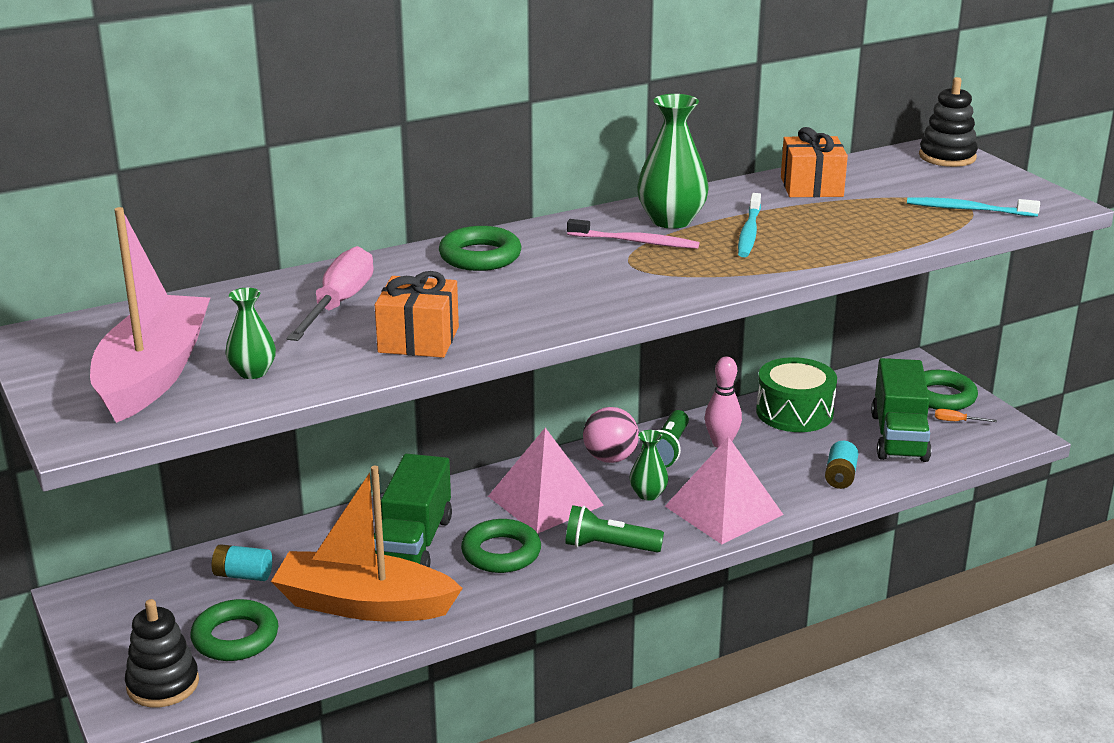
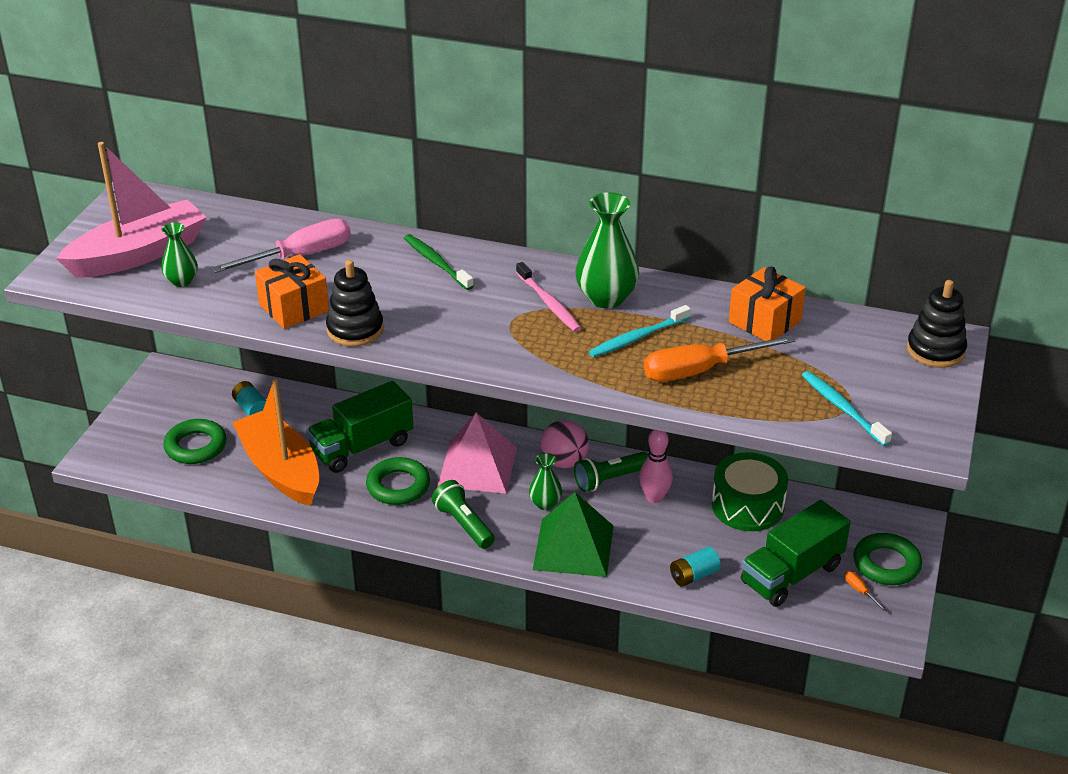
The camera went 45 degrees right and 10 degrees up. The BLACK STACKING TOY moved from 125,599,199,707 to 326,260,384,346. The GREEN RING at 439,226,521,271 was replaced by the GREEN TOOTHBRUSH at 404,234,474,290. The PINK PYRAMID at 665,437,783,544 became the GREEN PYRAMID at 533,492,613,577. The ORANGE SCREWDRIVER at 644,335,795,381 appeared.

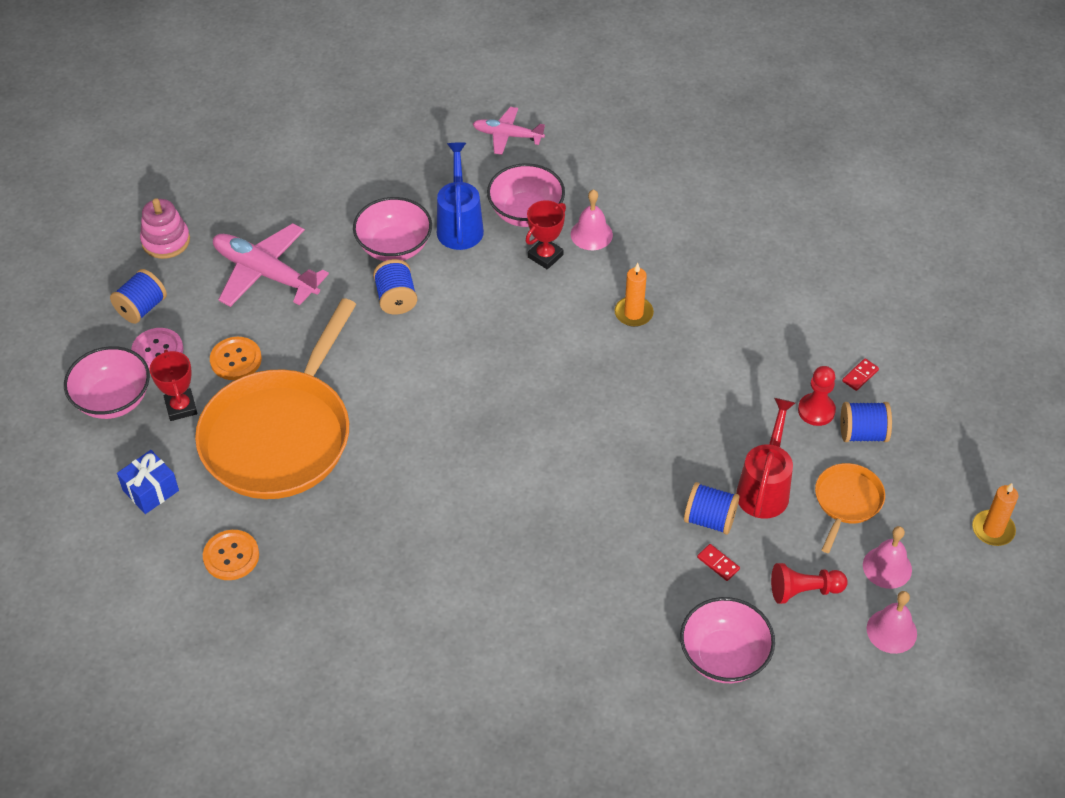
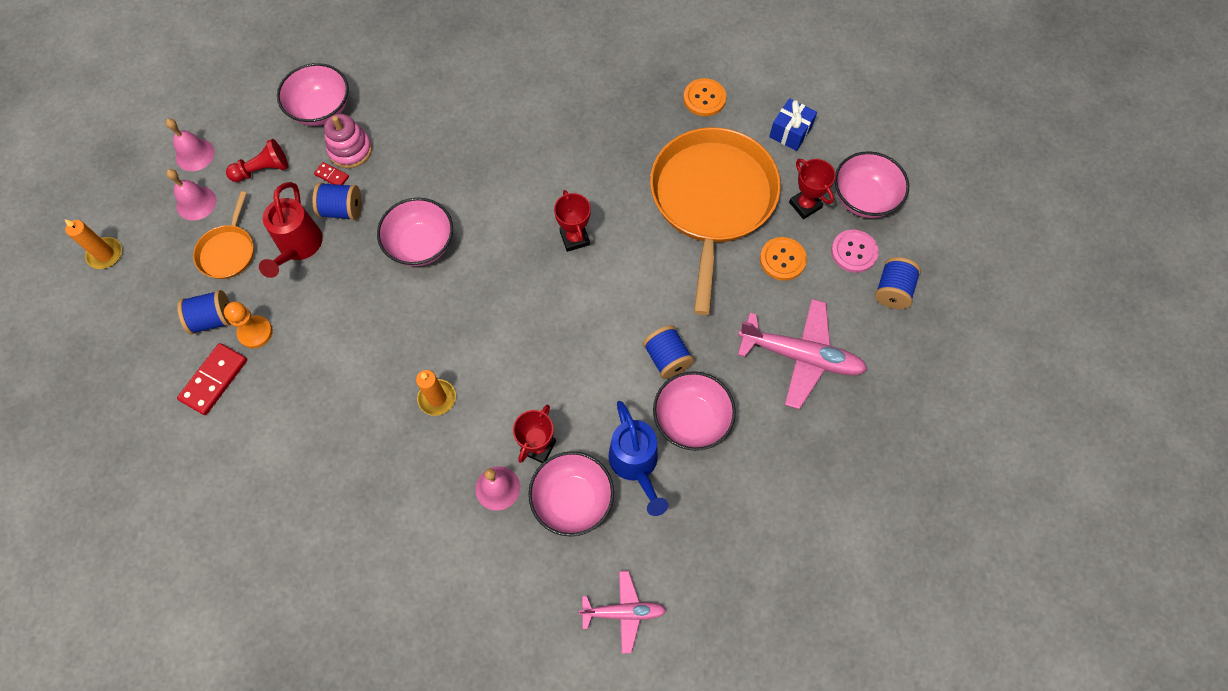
The camera went 165 degrees right and 15 degrees up. The PINK STACKING TOY moved from 140,198,190,259 to 324,114,372,168. The RED PAWN at 798,366,836,426 became the ORANGE PAWN at 224,302,273,348. The RED DOMINO at 842,358,879,391 changed to 1.94 times the size. The PINK BOWL at 377,198,453,266 appeared. The RED TROPHY at 554,190,591,252 appeared.

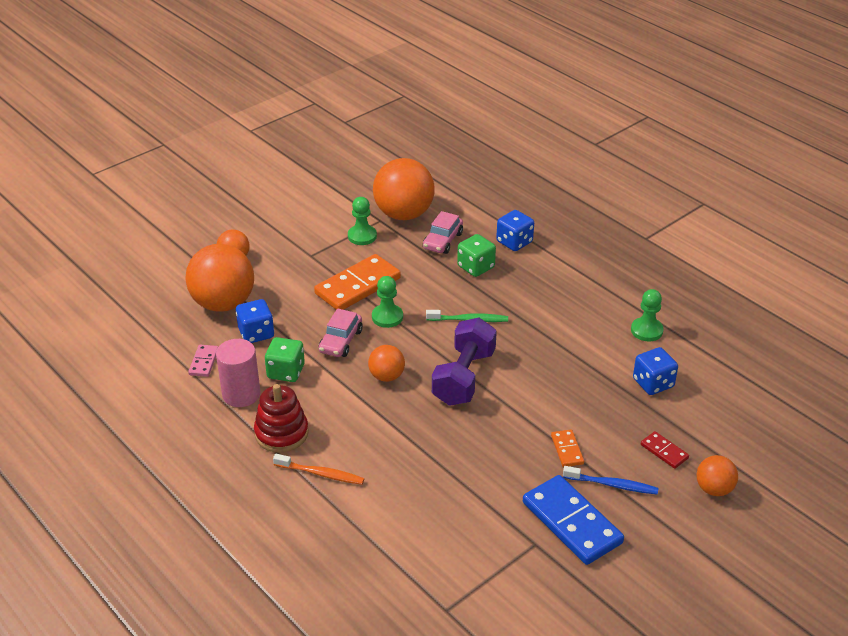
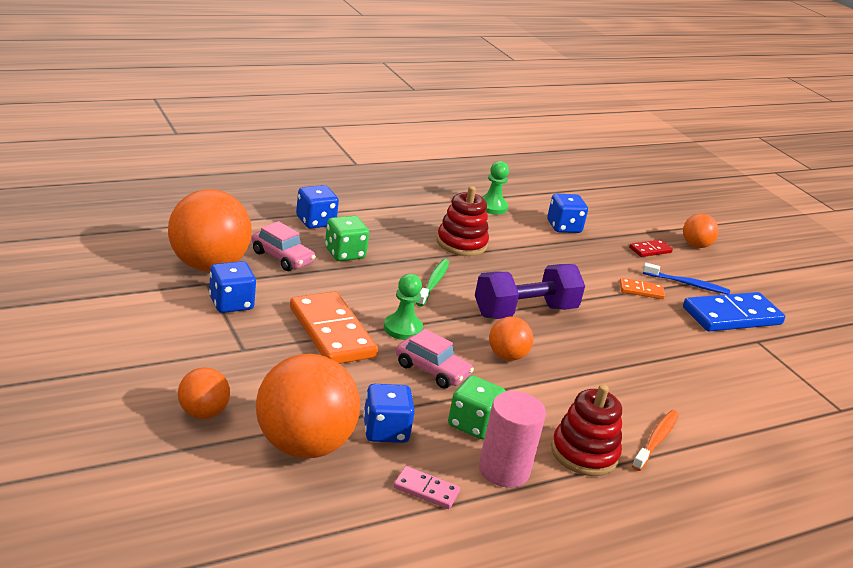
The camera went 80 degrees left and 10 degrees down. The GREEN PAWN at 348,197,377,245 was replaced by the BLUE DICE at 209,261,256,313. The PURPLE DUMBBELL at 432,318,497,406 turned 60 degrees counterclockwise. The BLUE TOOTHBRUSH at 563,466,659,494 turned 75 degrees clockwise. The RED STACKING TOY at 437,186,489,256 appeared.

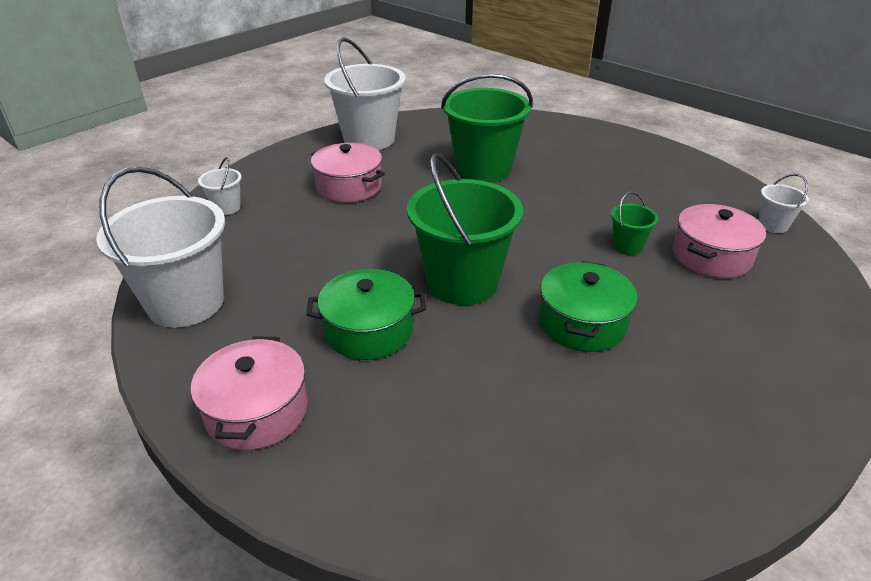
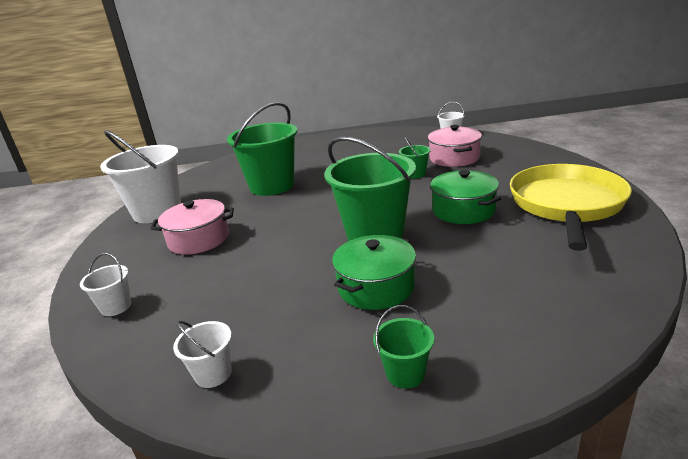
The camera went 45 degrees left and 10 degrees down. The WHITE BUCKET at 96,167,225,328 changed to 0.45 times the size. The PINK POT at 191,336,308,450 was replaced by the GREEN BUCKET at 373,305,434,388. The YELLOW PAN at 510,164,632,251 appeared.

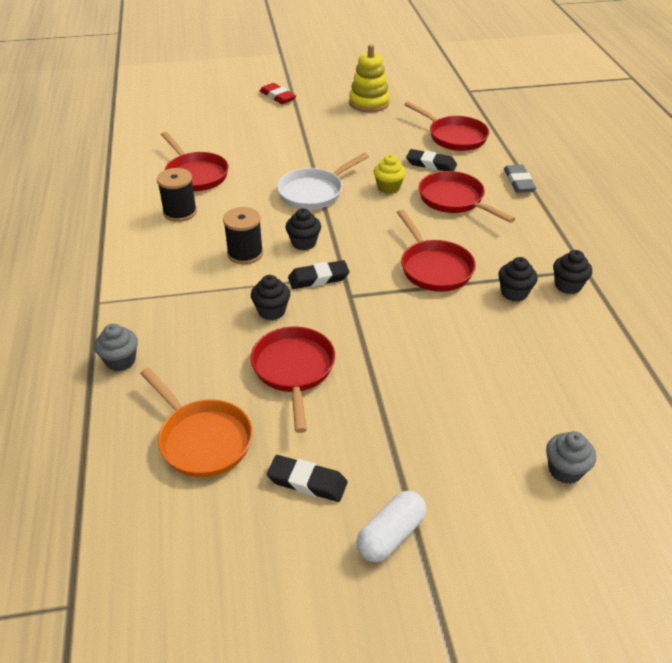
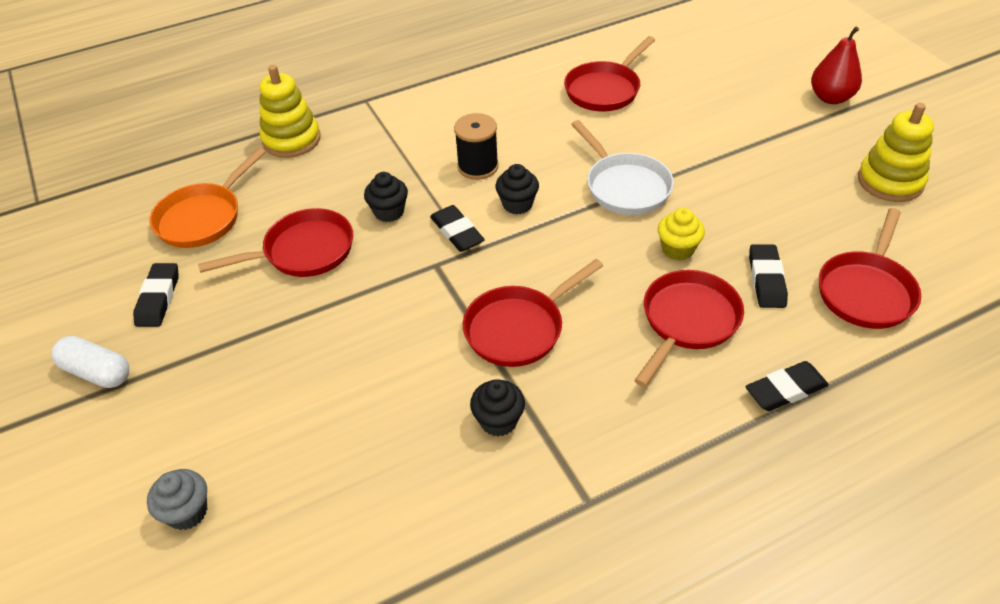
The camera went 75 degrees right and 5 degrees up. The GREY CUPCAKE at 94,324,138,371 was replaced by the YELLOW STACKING TOY at 259,65,320,158. The BLACK SPOOL at 157,168,197,222 disappeared. The RED ERASER at 260,83,296,104 was replaced by the RED PEAR at 811,27,862,104. The WHITE PAN at 277,153,369,210 turned 150 degrees counterclockwise. The GREY ERASER at 504,165,536,193 became the BLACK ERASER at 745,361,829,411. The BLACK CUPCAKE at 553,250,592,294 disappeared.

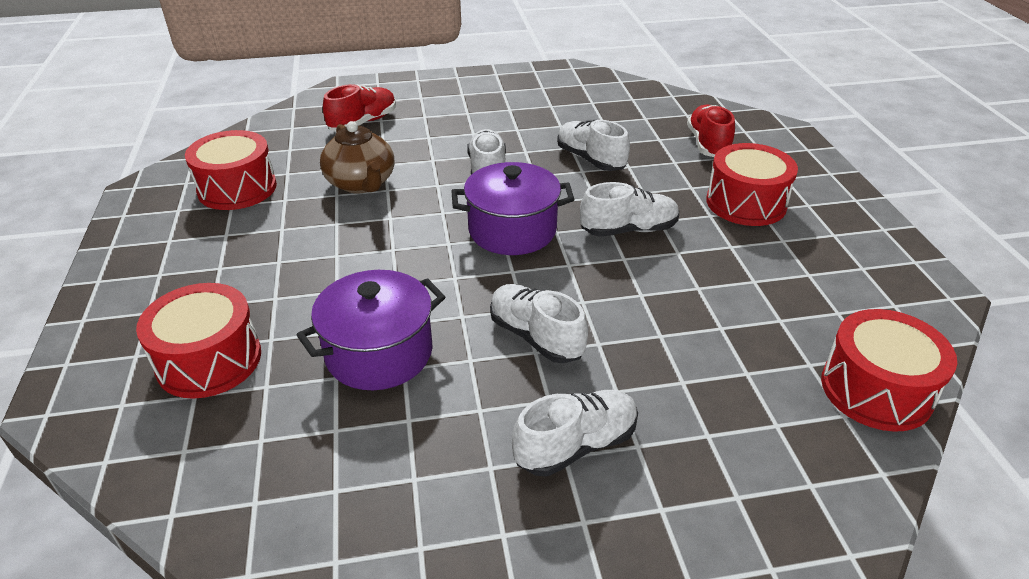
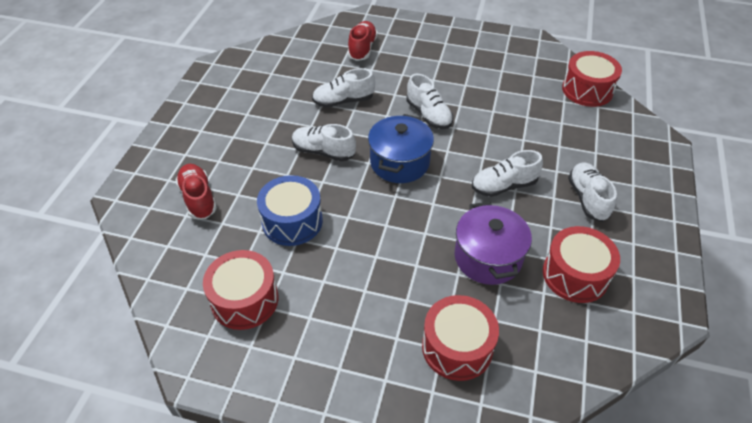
The camera went 65 degrees left and 10 degrees up. The BROWN TEAPOT at 320,121,394,194 was replaced by the BLUE DRUM at 257,175,323,246. The PURPLE POT at 451,162,574,255 became the BLUE POT at 368,114,434,183. The WHITE SHOE at 580,182,679,237 turned 135 degrees clockwise. The RED SHOE at 687,105,735,157 turned 75 degrees clockwise. The RED DRUM moved from 706,143,798,226 to 543,226,620,303.

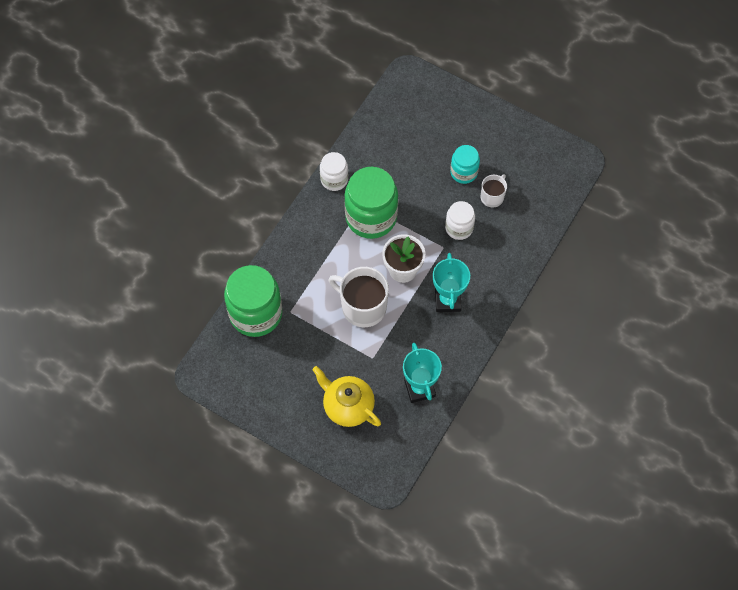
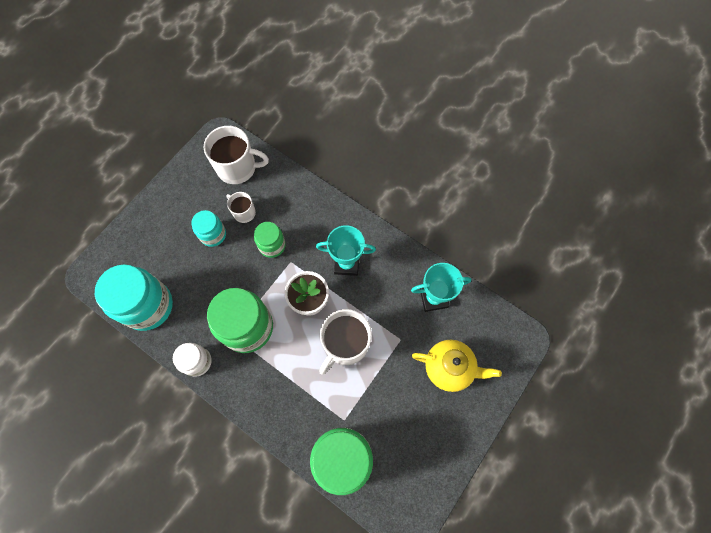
The camera went 85 degrees left and 5 degrees up. The YELLOW TEAPOT at 312,366,381,427 turned 120 degrees counterclockwise. The WHITE JAR at 445,201,475,240 became the GREEN JAR at 254,222,286,258. The TURQUOISE JAR at 95,264,173,331 appeared. The WHITE MUG at 204,126,269,184 appeared.

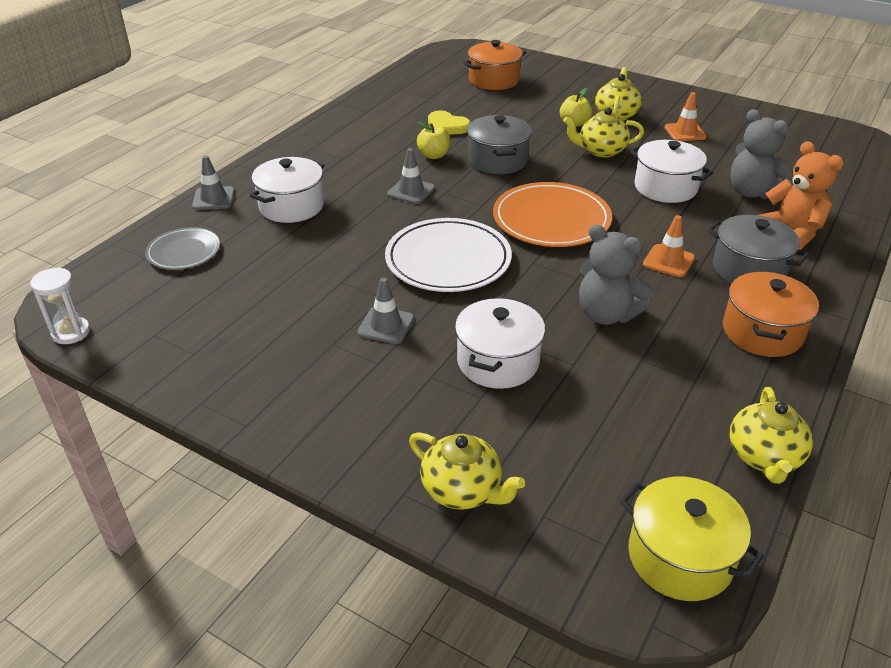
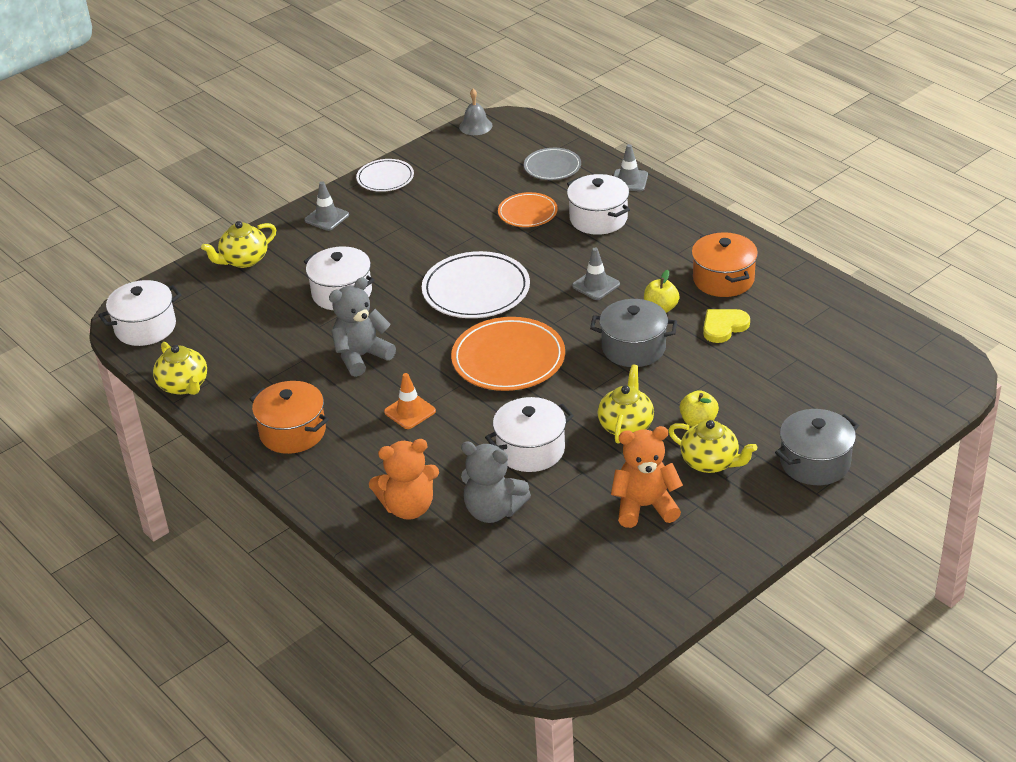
The camera went 110 degrees right and 0 degrees up. The WHITE HOURGLASS at 30,267,90,344 was replaced by the GREY BELL at 459,89,493,135. The GREY TRAFFIC CONE moved from 357,278,414,344 to 305,181,349,231. The ORANGE POT moved from 463,40,526,90 to 692,232,758,297. The YELLOW POT at 620,476,764,601 became the WHITE POT at 98,280,181,346. The ORANGE TRAFFIC CONE at 664,92,707,141 was replaced by the ORANGE TEDDY BEAR at 611,426,683,528. The GREY POT moved from 707,215,809,284 to 775,409,859,485. The GREY TEDDY BEAR at 730,109,793,199 turned 135 degrees counterclockwise. The YELLOW TEAPOT at 730,387,813,484 turned 150 degrees counterclockwise. The WHITE PLATE at 356,159,414,192 appeared. The ORANGE PLATE at 498,192,558,227 appeared.

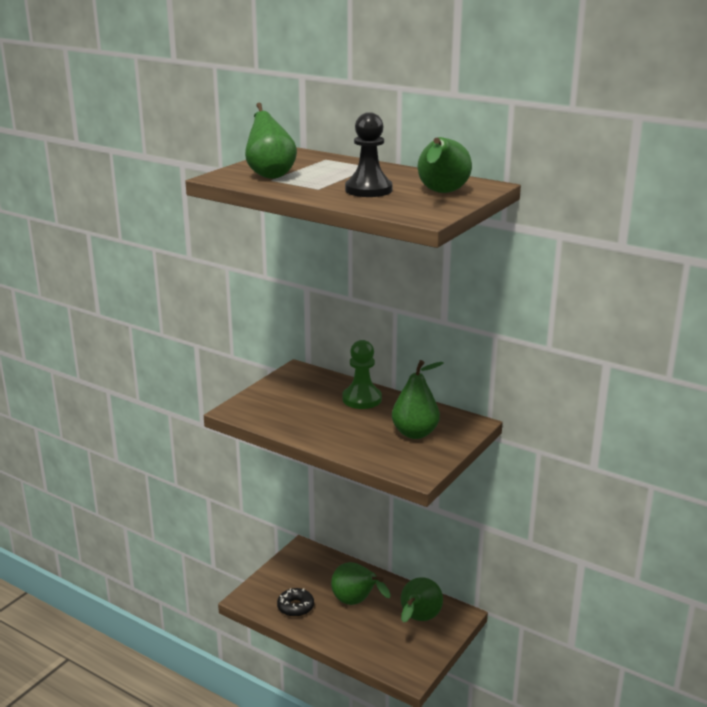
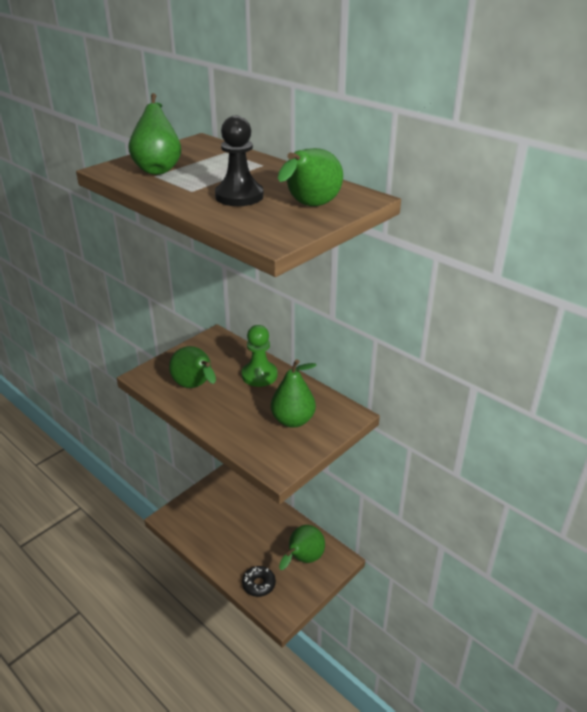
The camera went 10 degrees right and 10 degrees up. The BLACK DONUT moved from 277,588,314,617 to 242,566,276,597. The GREEN PEAR moved from 331,562,391,605 to 169,346,216,388.

